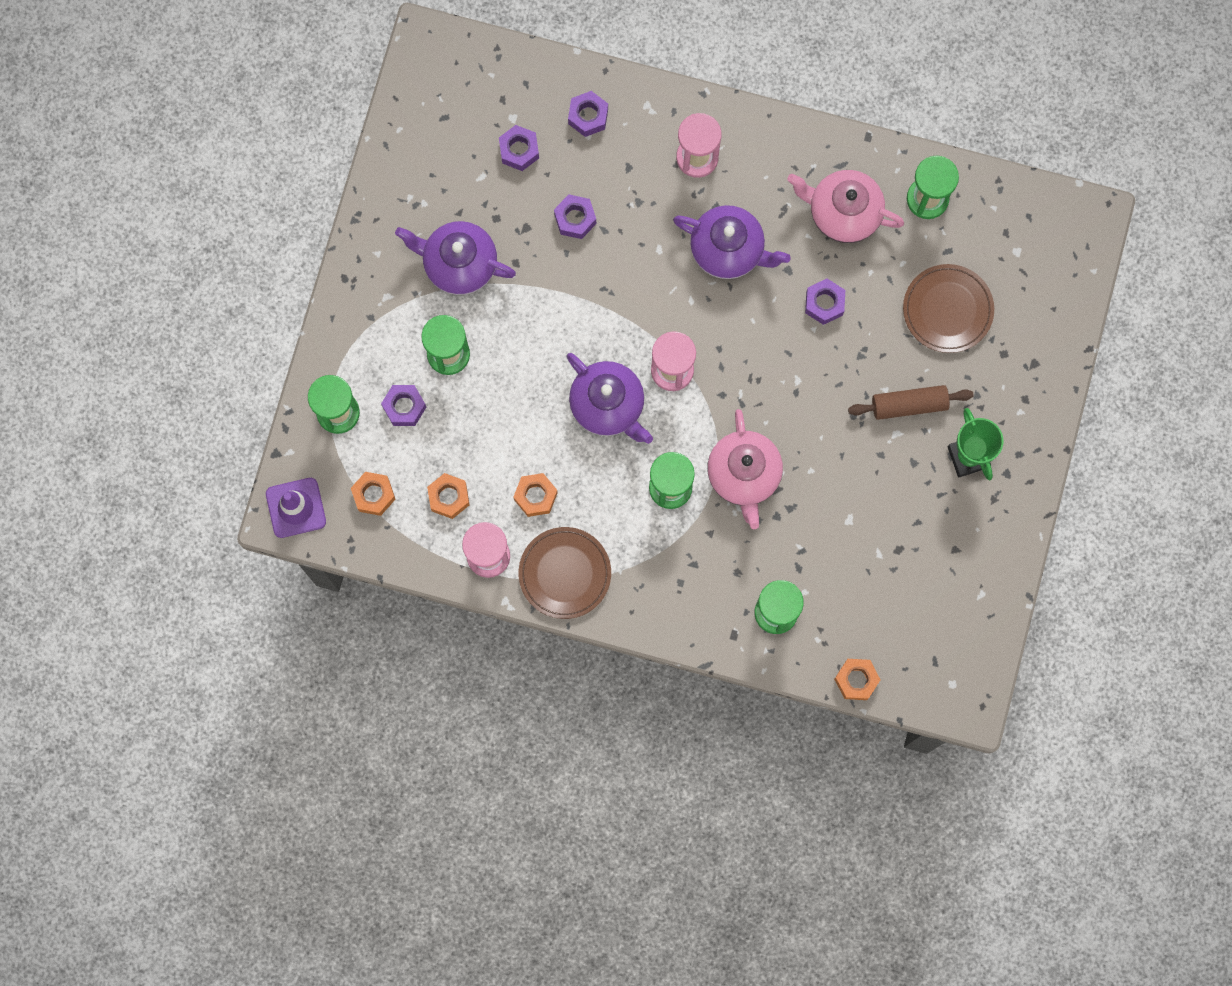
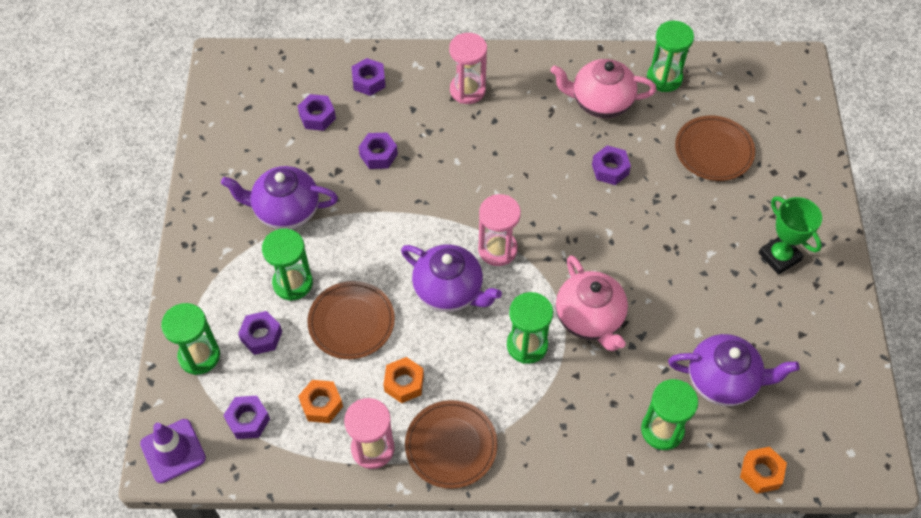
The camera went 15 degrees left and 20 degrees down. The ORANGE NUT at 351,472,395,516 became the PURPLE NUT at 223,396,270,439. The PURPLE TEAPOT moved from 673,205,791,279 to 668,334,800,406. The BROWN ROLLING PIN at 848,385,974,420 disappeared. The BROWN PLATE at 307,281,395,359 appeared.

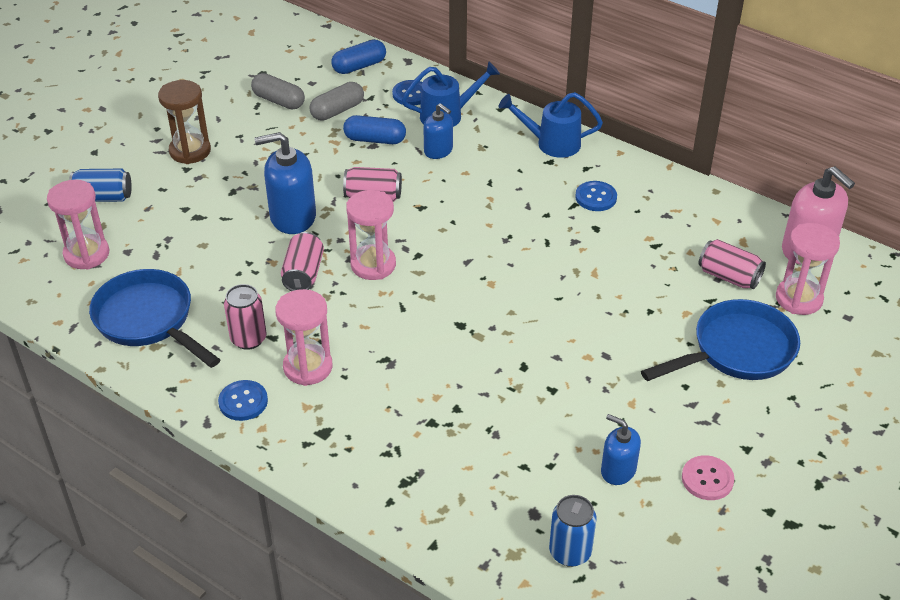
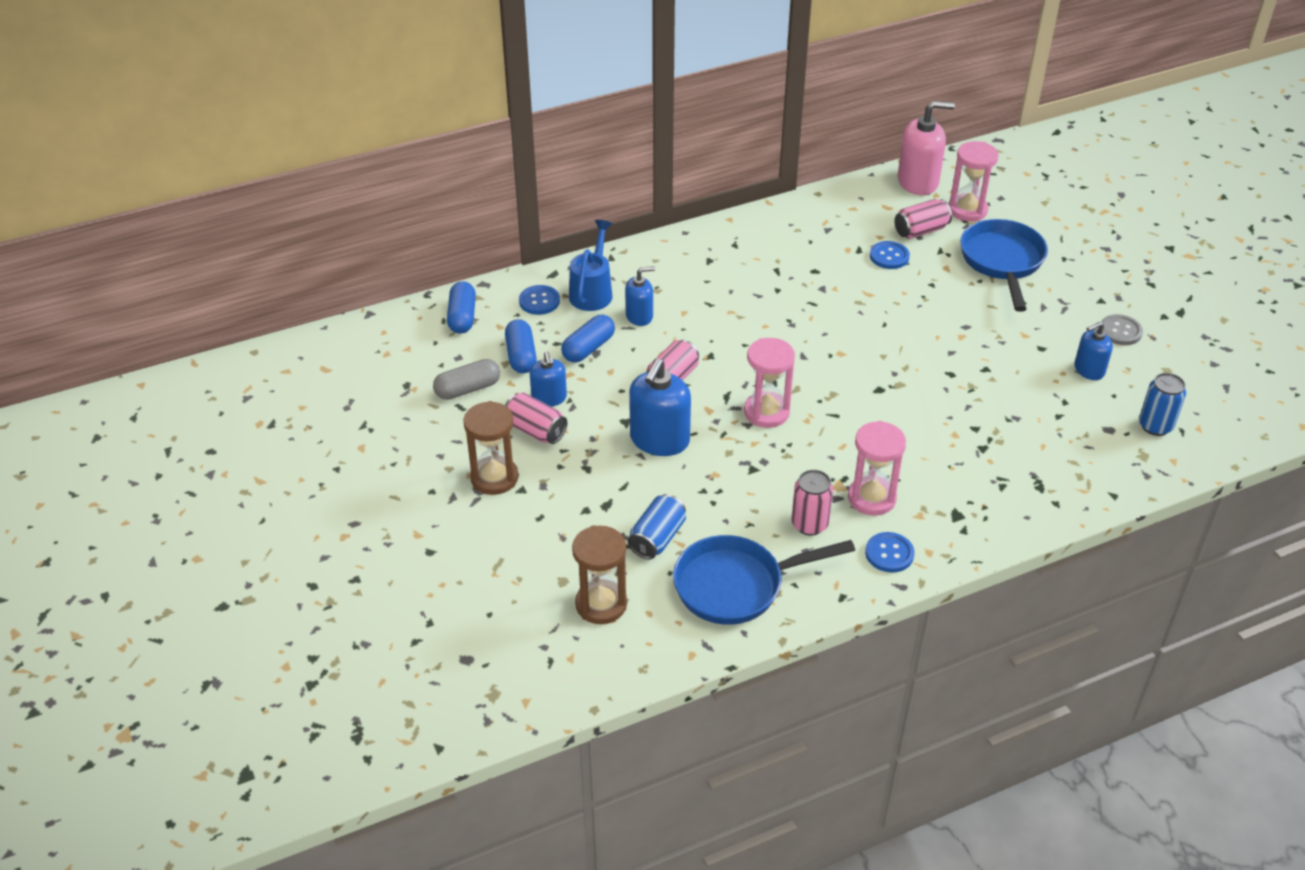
The camera went 60 degrees left and 0 degrees up. The PINK HOURGLASS at 47,180,109,269 became the BROWN HOURGLASS at 572,525,627,624. The BLUE CAN moved from 69,169,132,202 to 628,494,686,559. The PINK CAN moved from 281,232,324,291 to 505,393,567,444. The GREY CAPSULE at 309,82,364,121 became the BLUE CAPSULE at 505,319,537,373. The BLUE WATERING CAN at 498,92,603,158 disappeared. The BLUE BUTTON moved from 575,181,617,211 to 870,241,910,269. The PINK BUTTON at 682,455,734,500 became the GREY BUTTON at 1101,314,1143,345. The BLUE SOAP DISPENSER at 530,351,567,407 appeared.

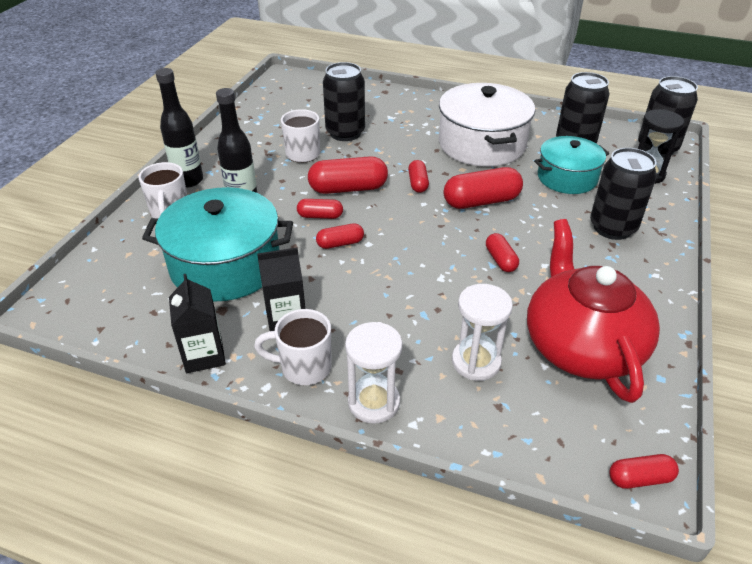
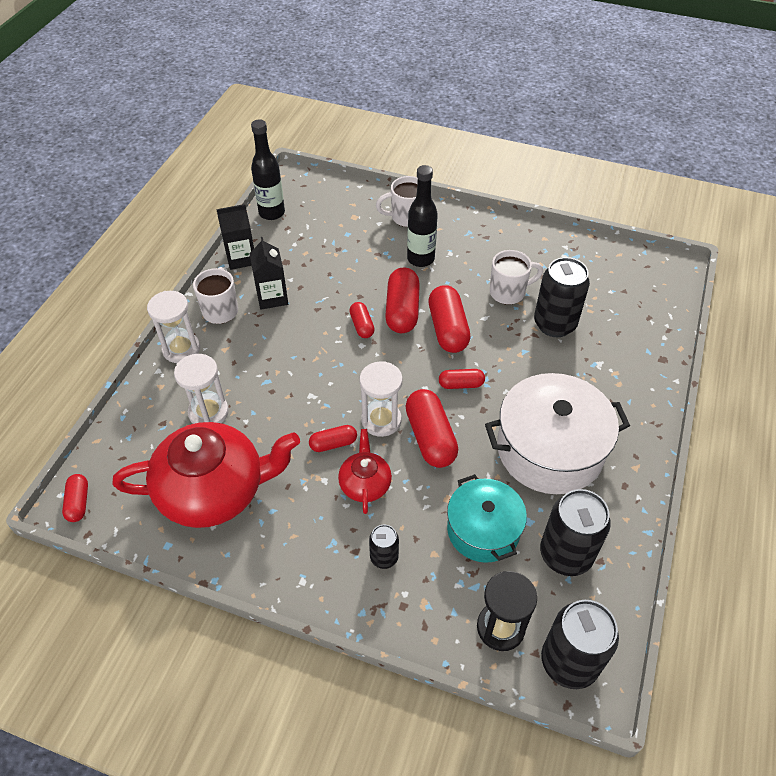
The camera went 90 degrees right and 10 degrees up. The TURQUOISE POT at 142,187,293,301 disappeared. The BLACK BOTTLE moved from 156,68,203,188 to 251,119,285,220. The RED CAPSULE at 297,199,343,219 changed to 1.80 times the size. The BLACK CAN at 590,148,657,240 changed to 0.53 times the size. The RED TEAPOT at 338,429,392,514 appeared. The WHITE HOURGLASS at 359,361,403,437 appeared.

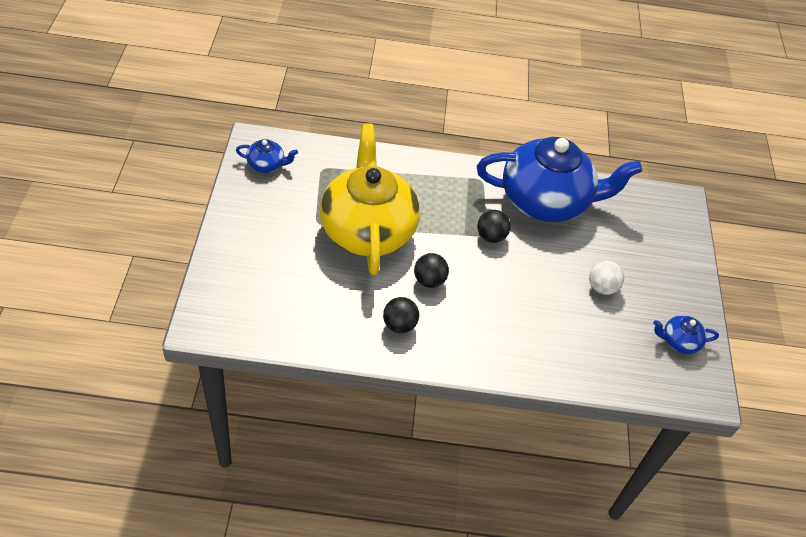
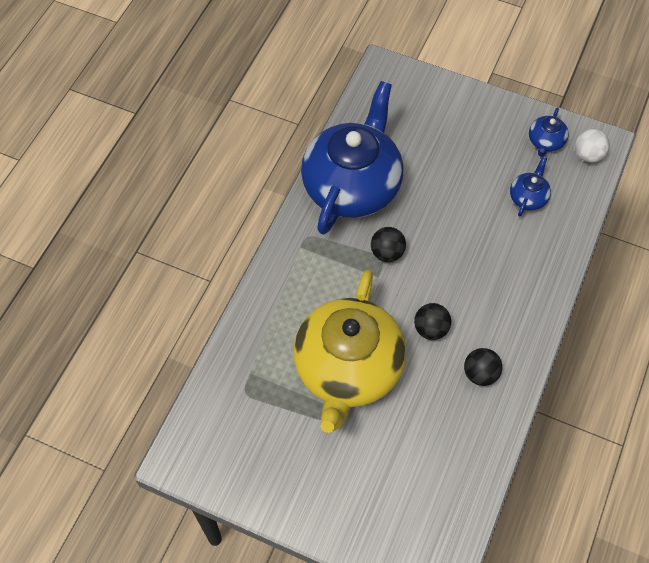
The camera went 65 degrees left and 10 degrees up. The BLUE TEAPOT moved from 236,139,298,173 to 510,157,551,216. The YELLOW TEAPOT at 320,124,420,275 turned 90 degrees counterclockwise. The WHITE BALL moved from 589,261,624,295 to 575,129,610,163.

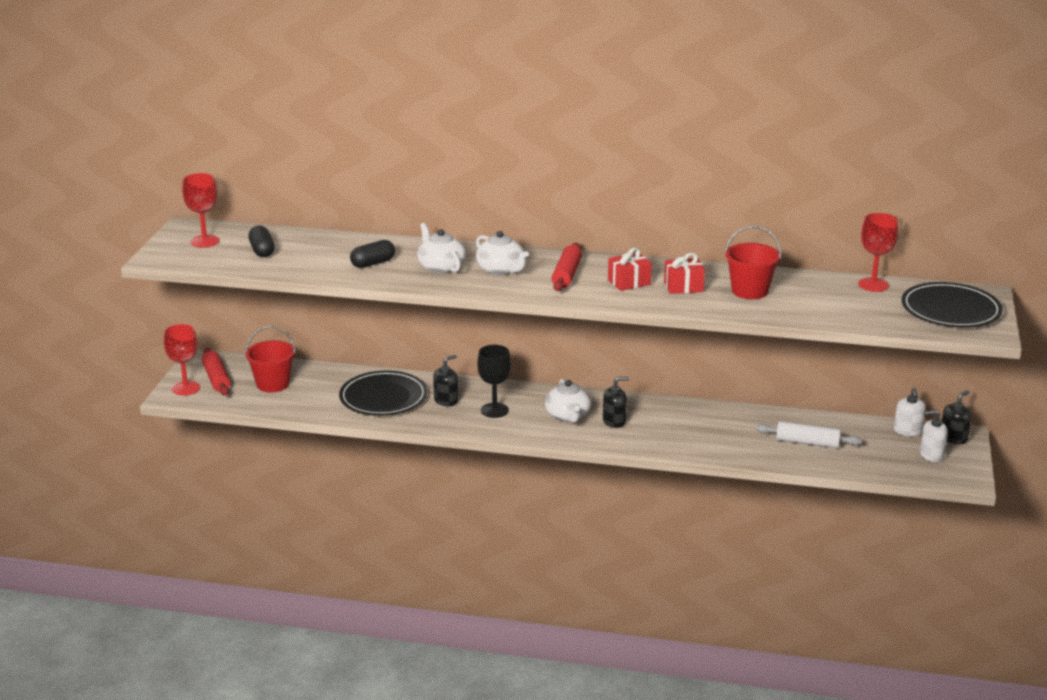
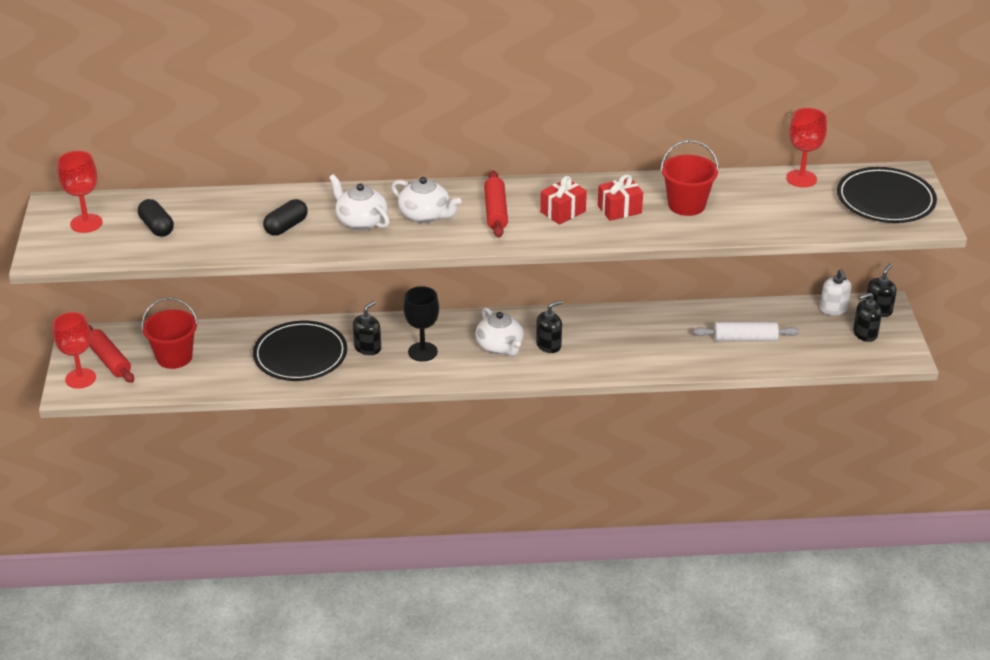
The camera went 15 degrees left and 10 degrees up. The WHITE SOAP DISPENSER at 920,410,948,462 became the BLACK SOAP DISPENSER at 853,293,882,342.

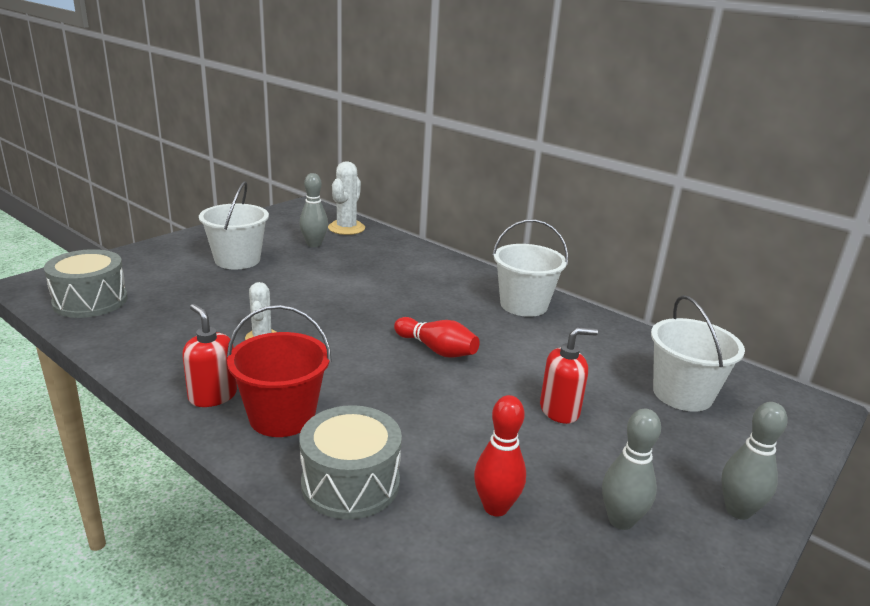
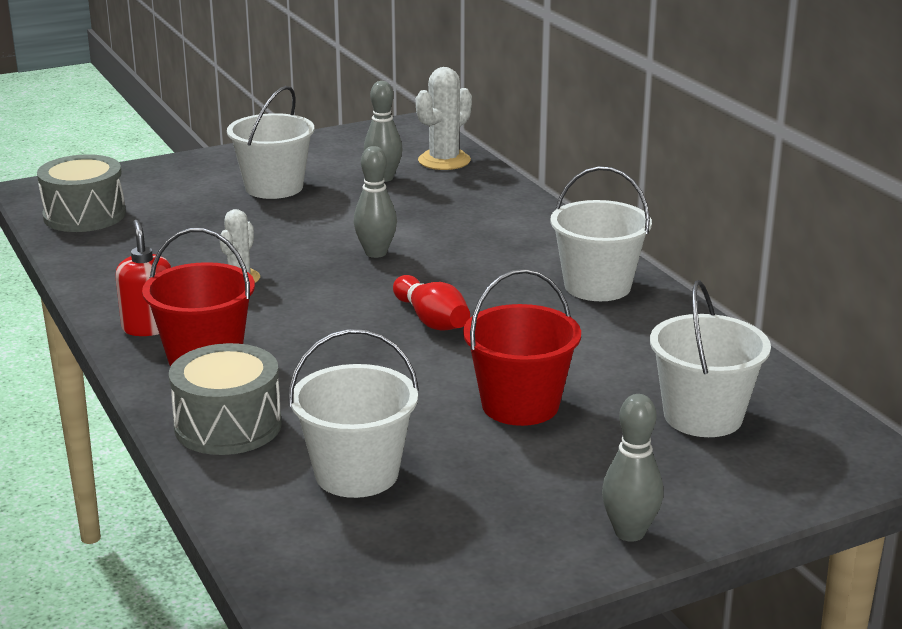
The camera went 25 degrees right and 0 degrees up. The RED BOWLING PIN at 474,395,526,516 was replaced by the WHITE BUCKET at 288,329,419,498. The RED SOAP DISPENSER at 540,327,598,424 was replaced by the RED BUCKET at 463,269,581,426. The GREY BOWLING PIN moved from 602,409,661,530 to 353,146,397,258.

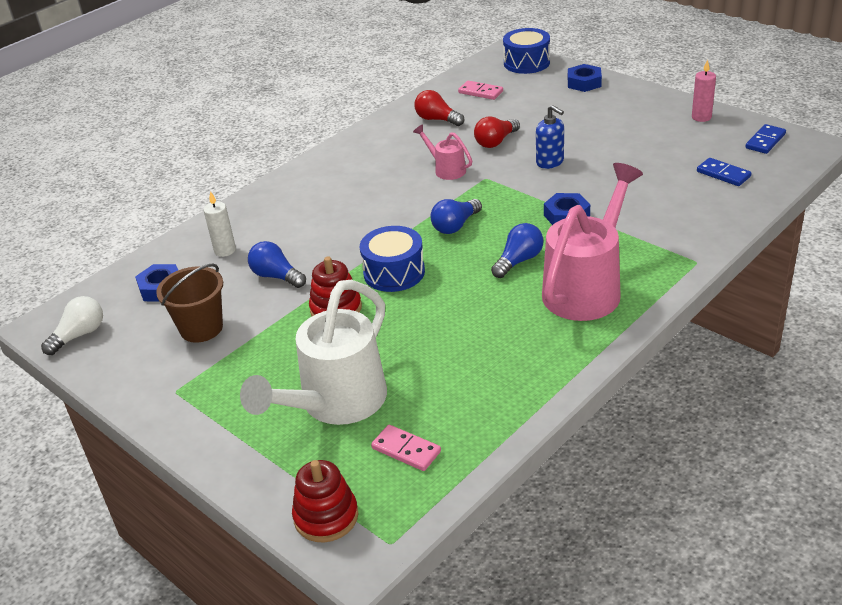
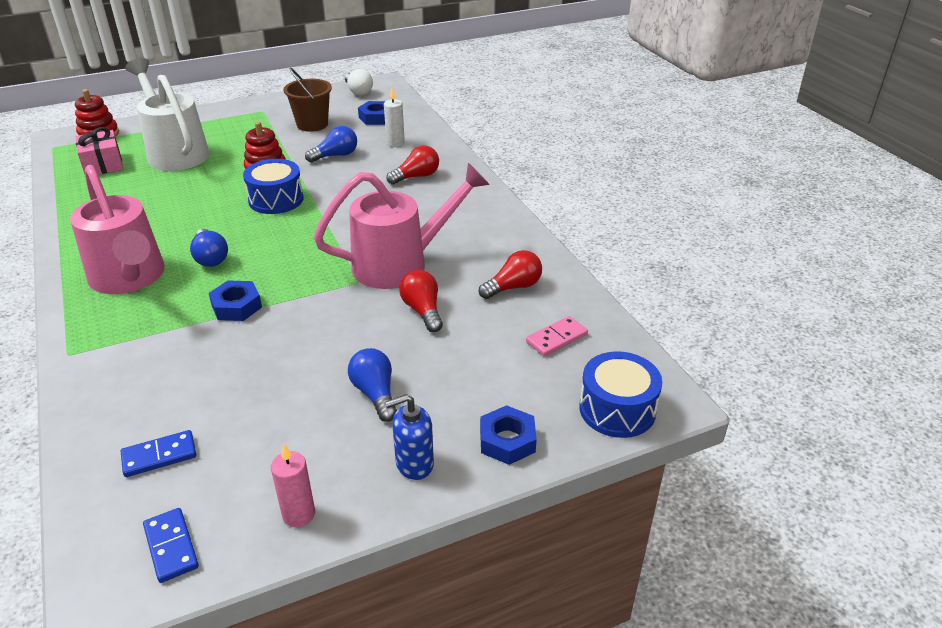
The camera went 110 degrees right and 0 degrees up. The PINK DOMINO at 371,425,441,471 was replaced by the PINK GIFT at 75,127,124,175. The PINK WATERING CAN at 413,124,472,180 changed to 2.09 times the size. The BLUE LIGHT BULB moved from 431,199,482,234 to 348,348,397,422. The BLUE SOAP DISPENSER moved from 536,105,564,169 to 385,394,434,480. The RED LIGHT BULB at 386,145,439,185 appeared.

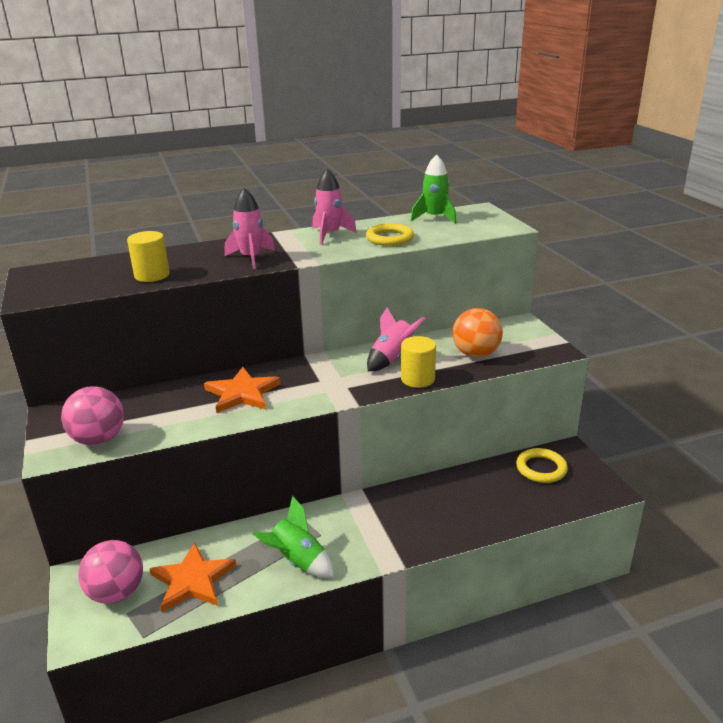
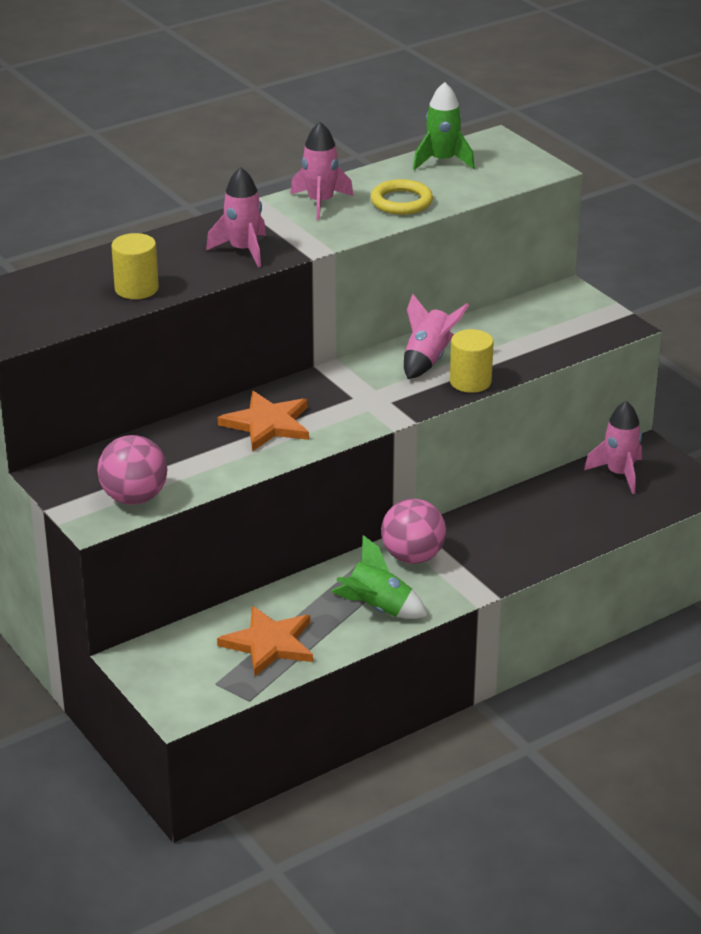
The camera went 15 degrees left and 5 degrees up. The PINK BALL moved from 78,540,143,604 to 381,499,446,564. The ORANGE BALL at 452,308,503,358 disappeared. The YELLOW RING at 516,448,568,483 was replaced by the PINK ROCKET at 584,401,642,494.

